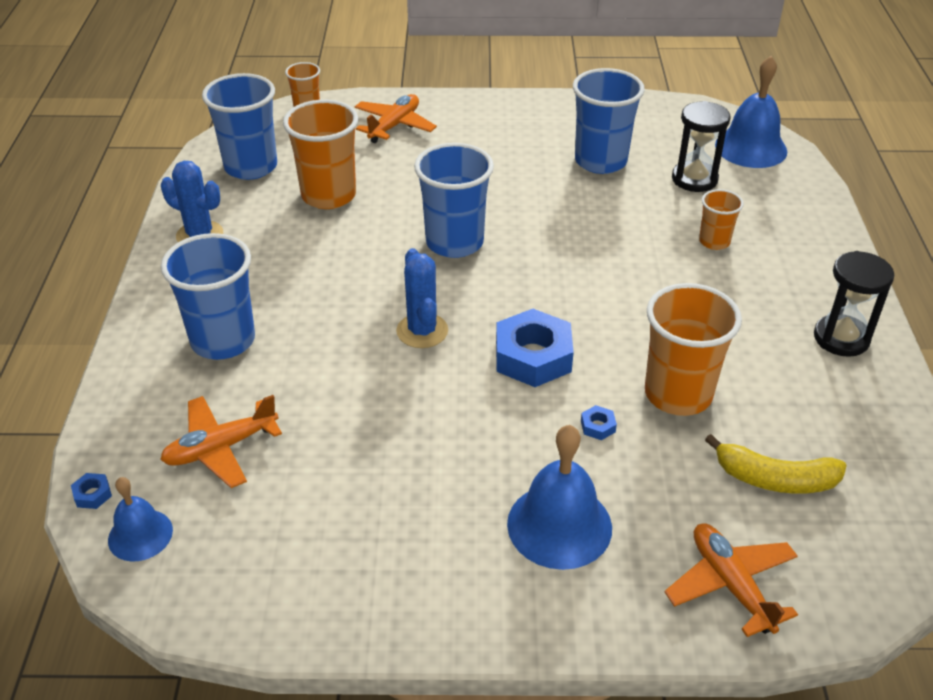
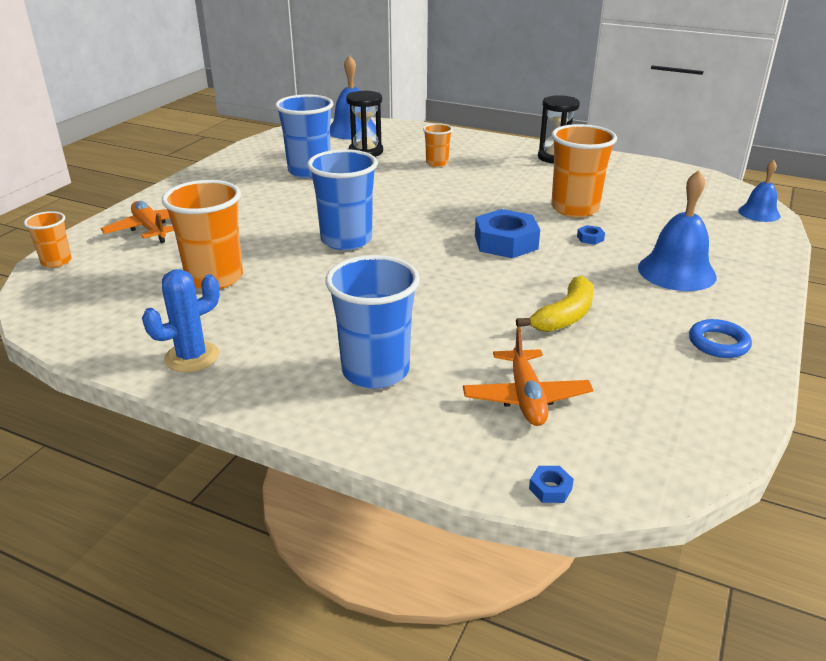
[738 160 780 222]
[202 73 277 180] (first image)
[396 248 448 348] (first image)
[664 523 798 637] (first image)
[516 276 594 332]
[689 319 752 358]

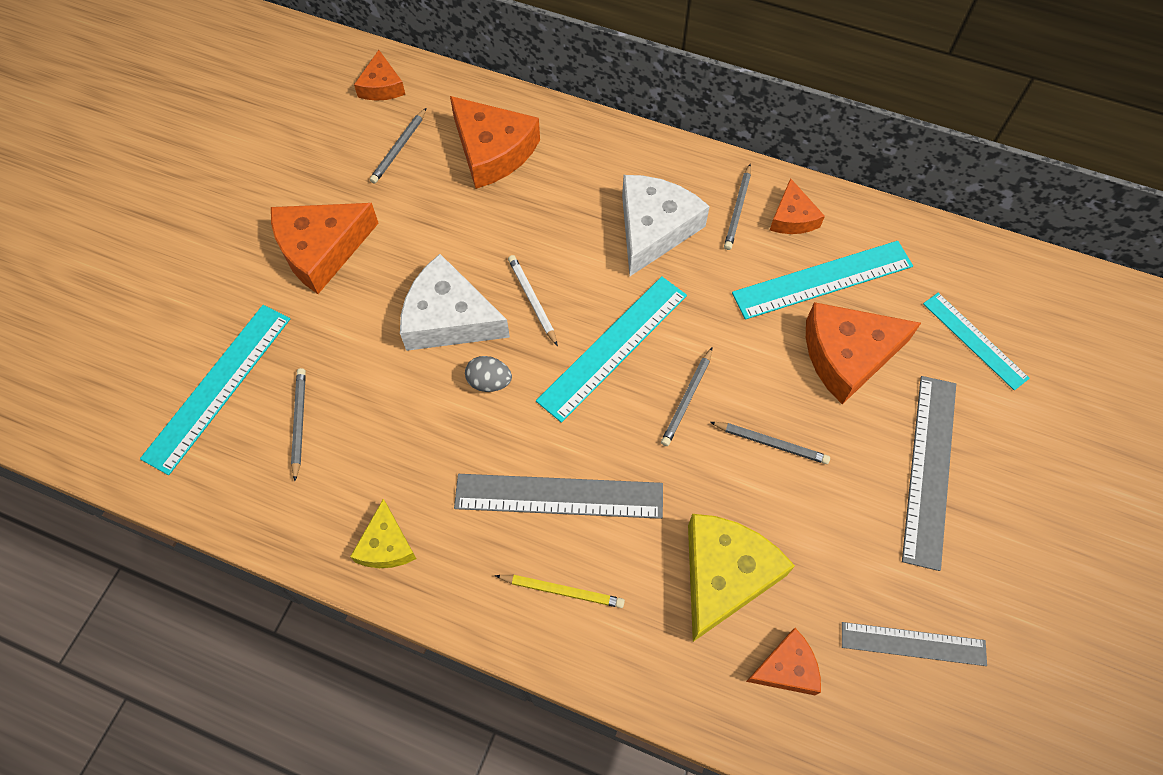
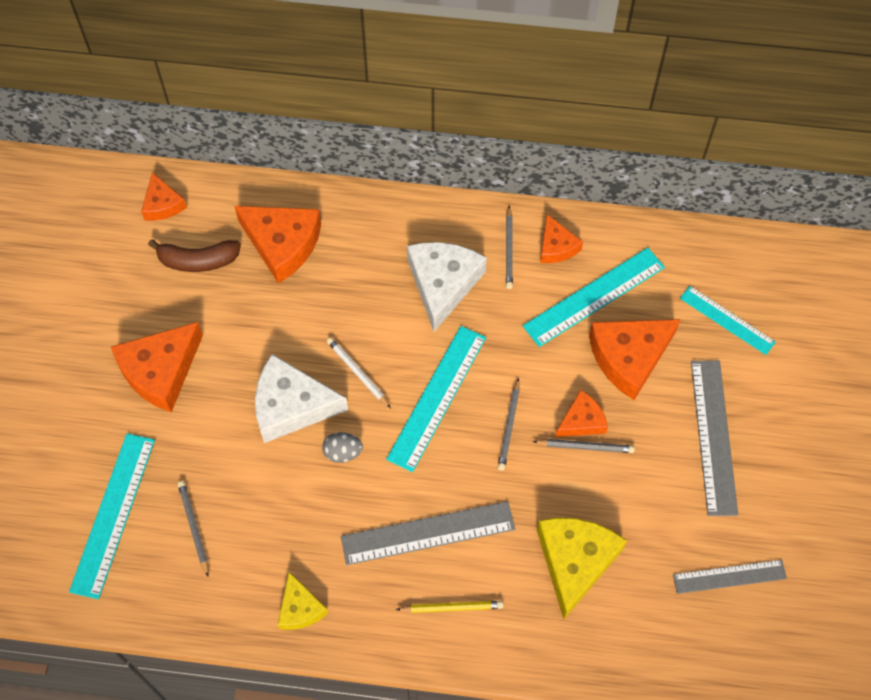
[148 239 241 272]
[555 390 608 437]

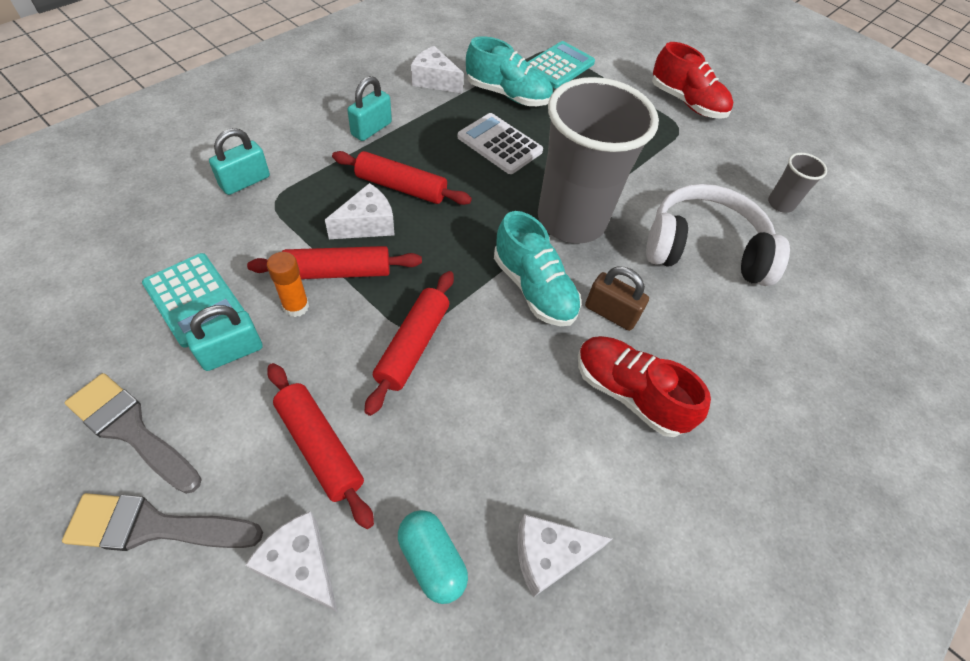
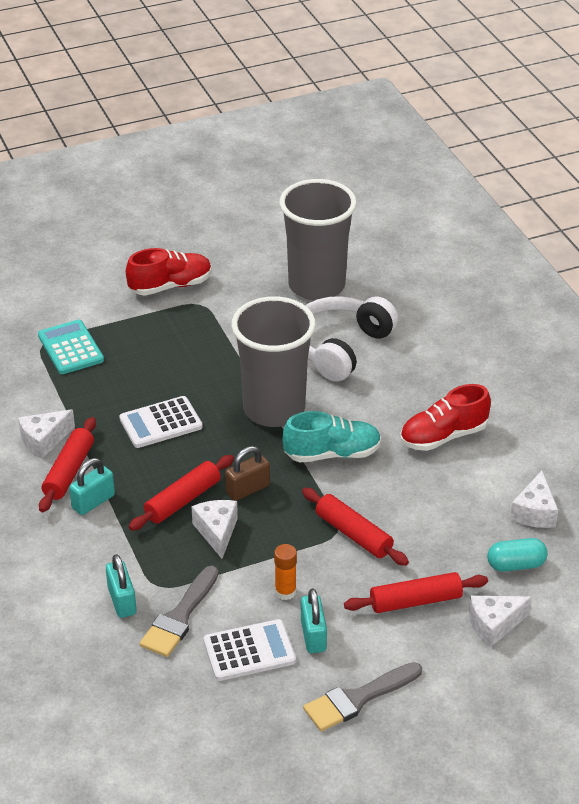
[139 566 219 657]
[203 619 296 681]
[39 417 96 512]
[69 458 115 515]
[466 36 553 106] (first image)
[225 446 270 501]
[279 179 357 301]

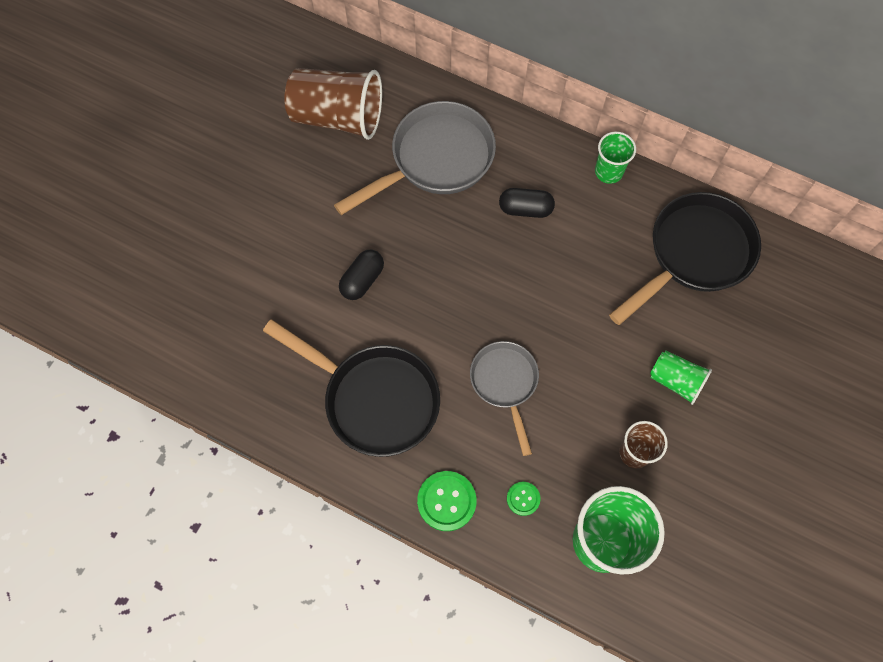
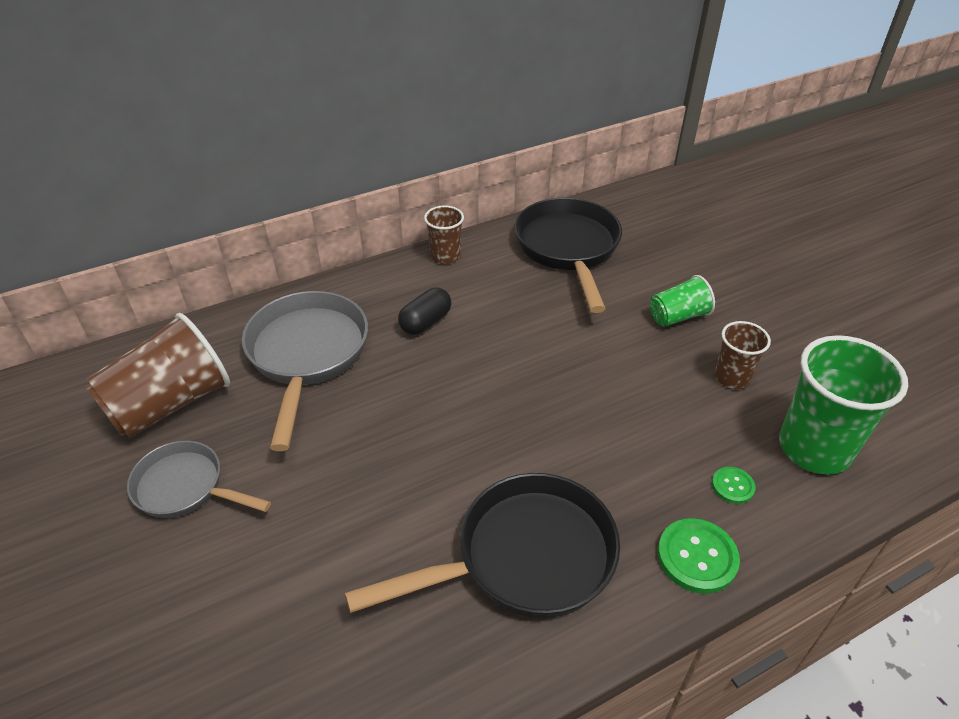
[339 250 384 300] (first image)
[127 441 271 518]
[424 205 464 264]

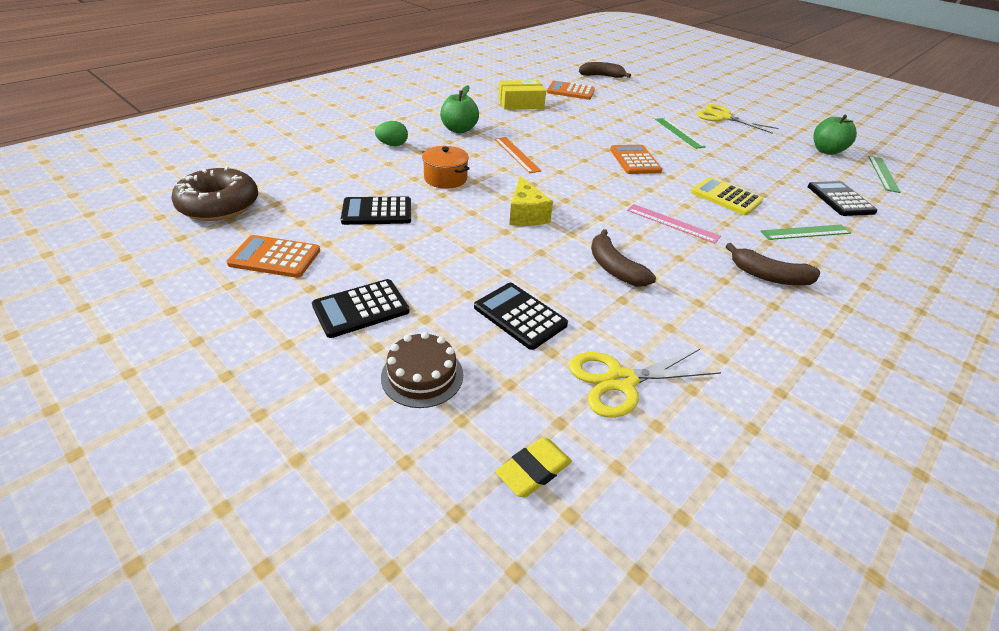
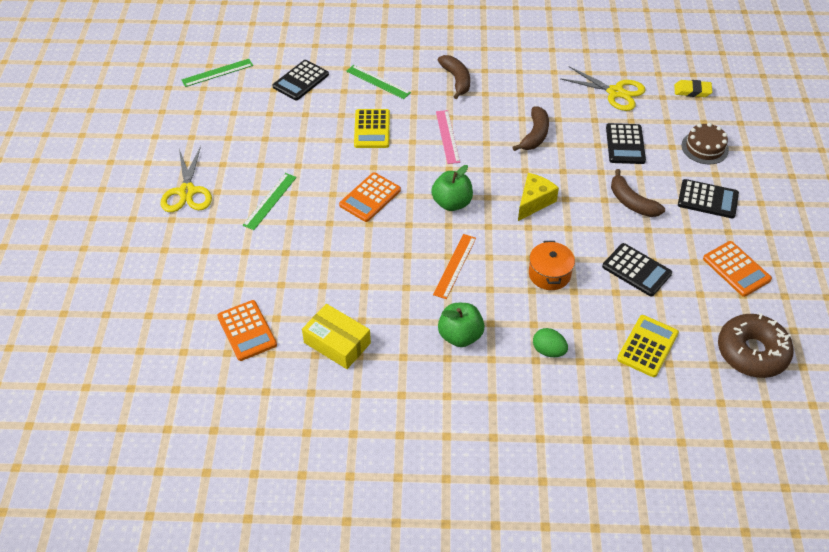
[611 169 665 217]
[431 165 473 211]
[617 315 679 377]

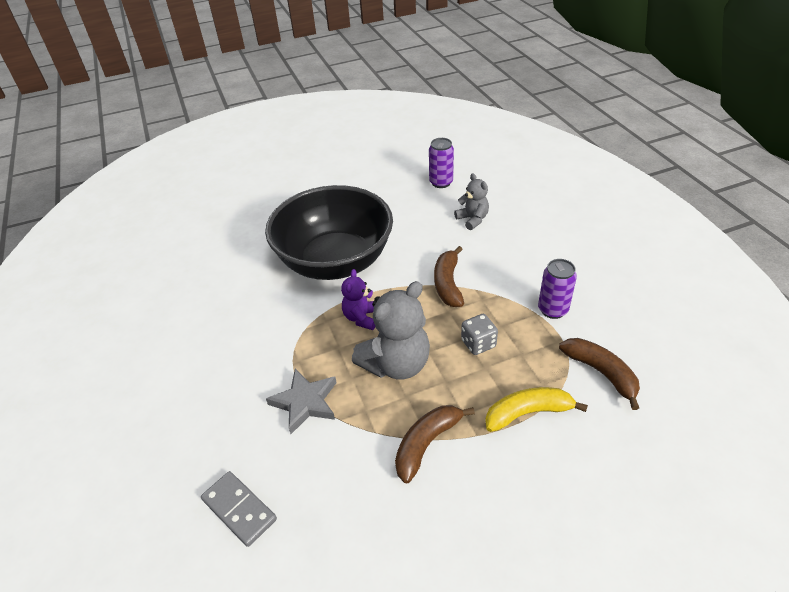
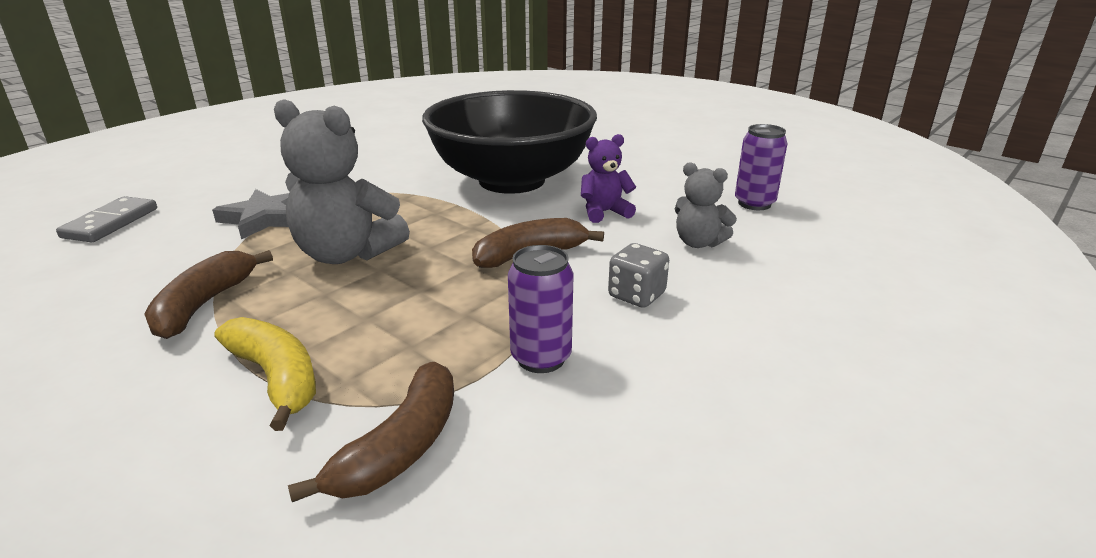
[581 134 636 223]
[145 250 273 339]
[675 162 737 248]
[608 243 669 308]

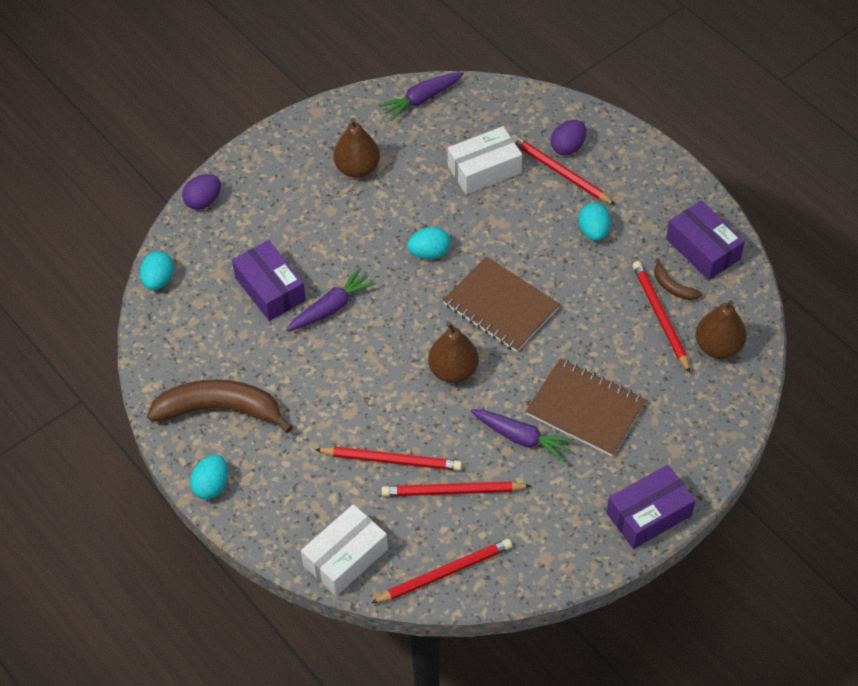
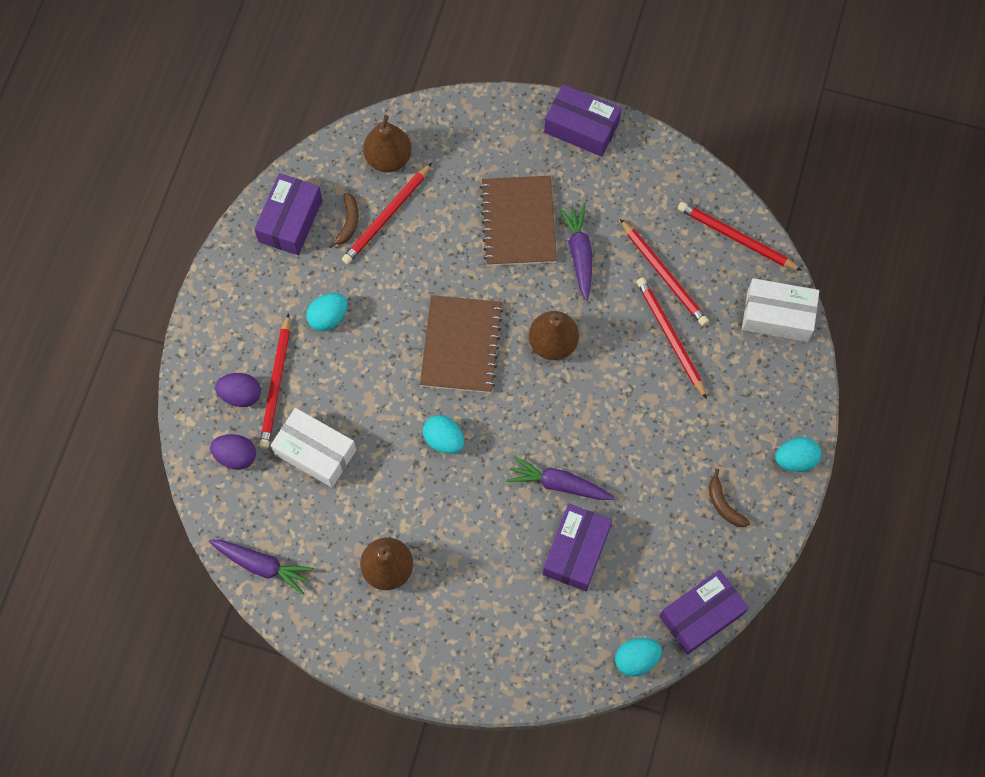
[709 469 750 527]
[210 434 256 470]
[659 570 749 654]

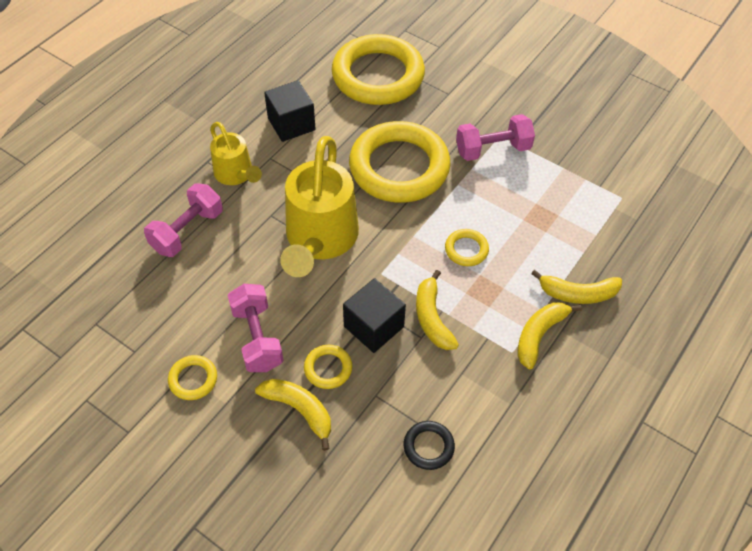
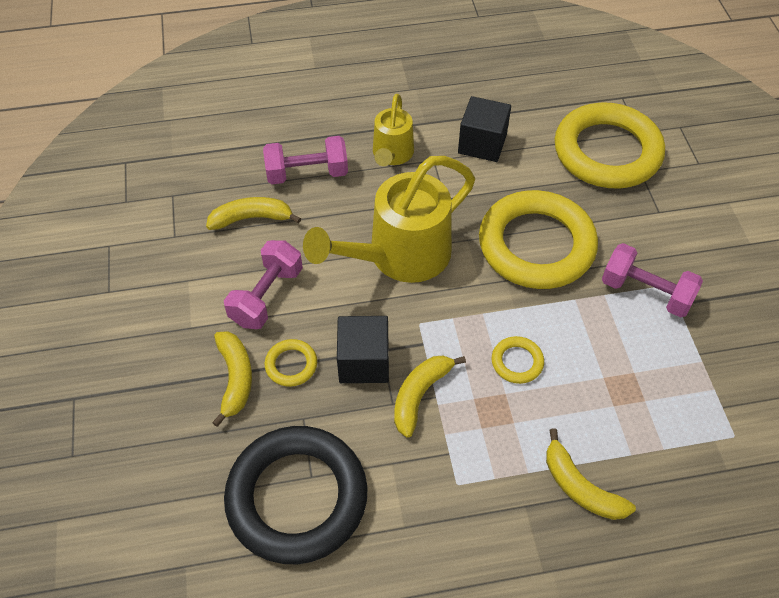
[168 355 217 400] (first image)
[224 426 368 564]
[206 197 301 230]

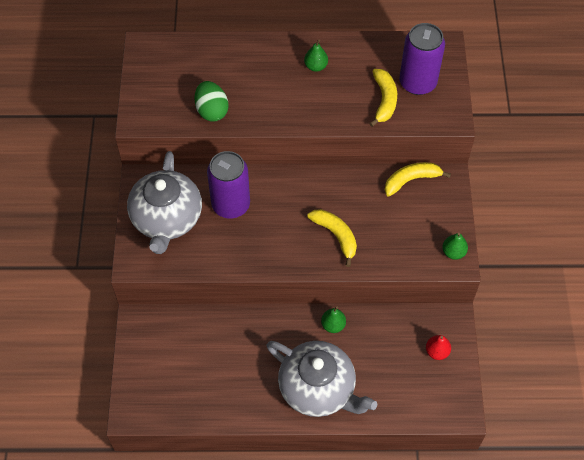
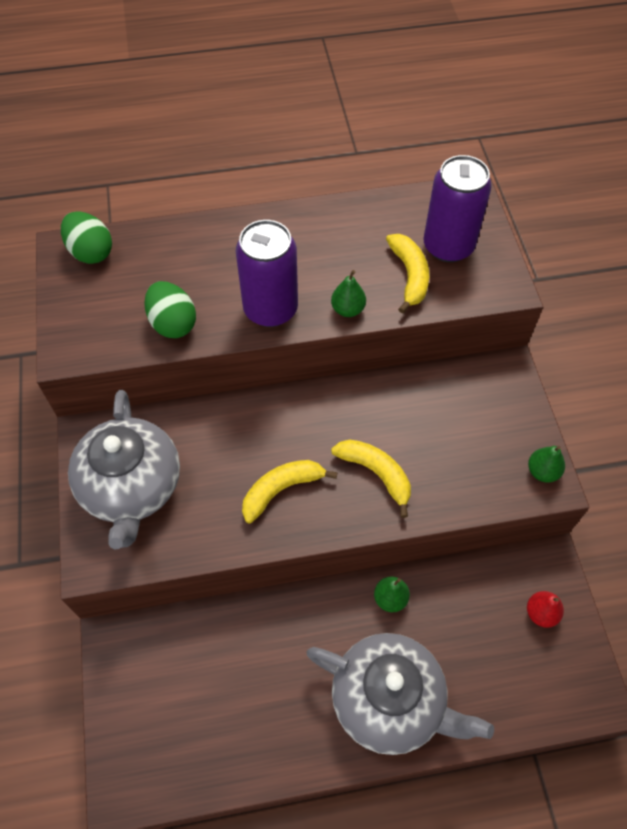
[236 220 298 327]
[331 270 366 317]
[242 460 338 524]
[61 211 112 264]

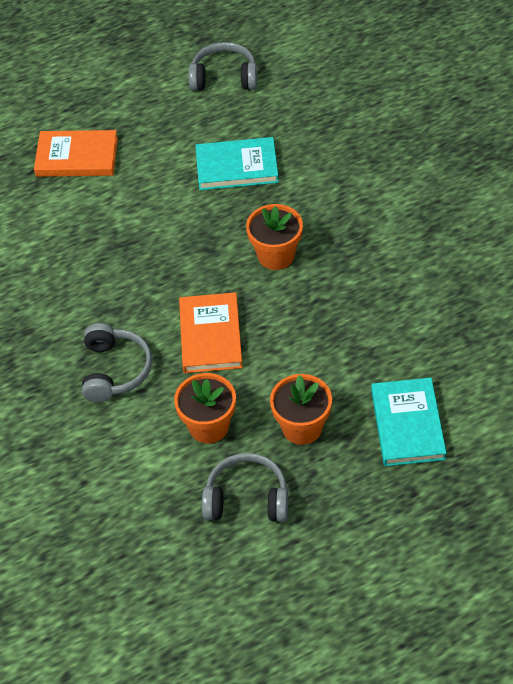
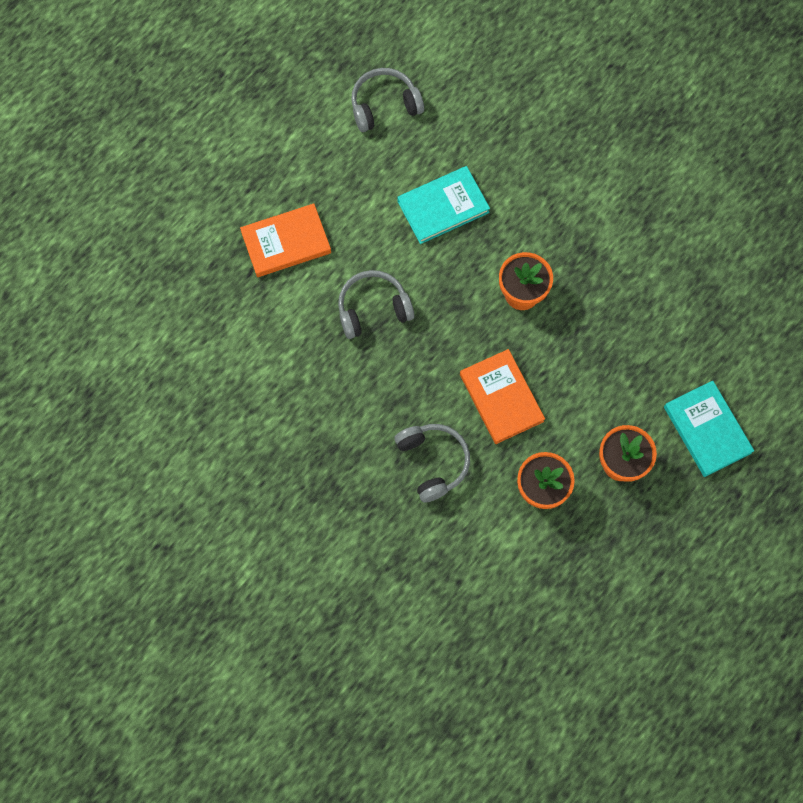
[338 270 414 339]

